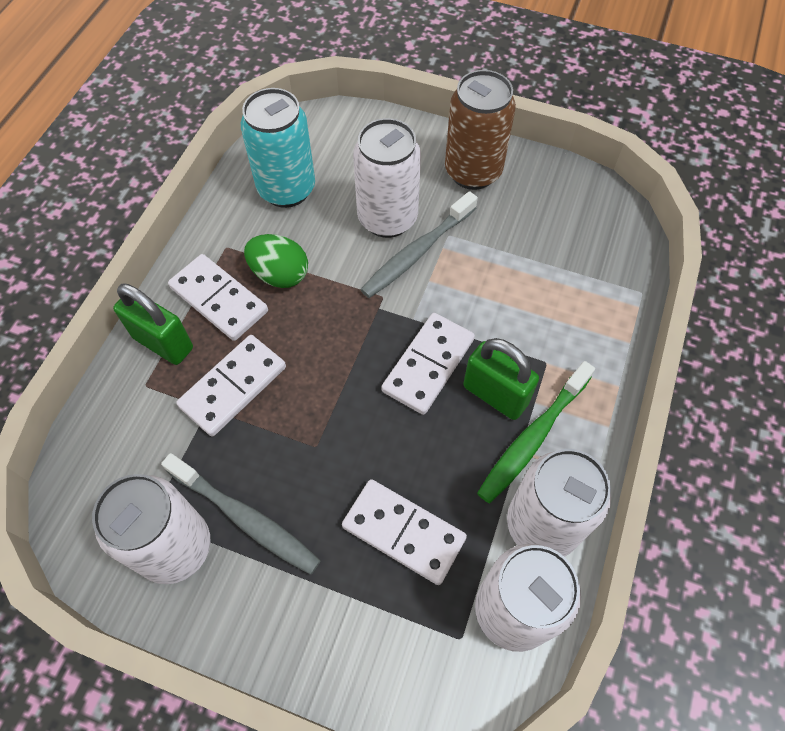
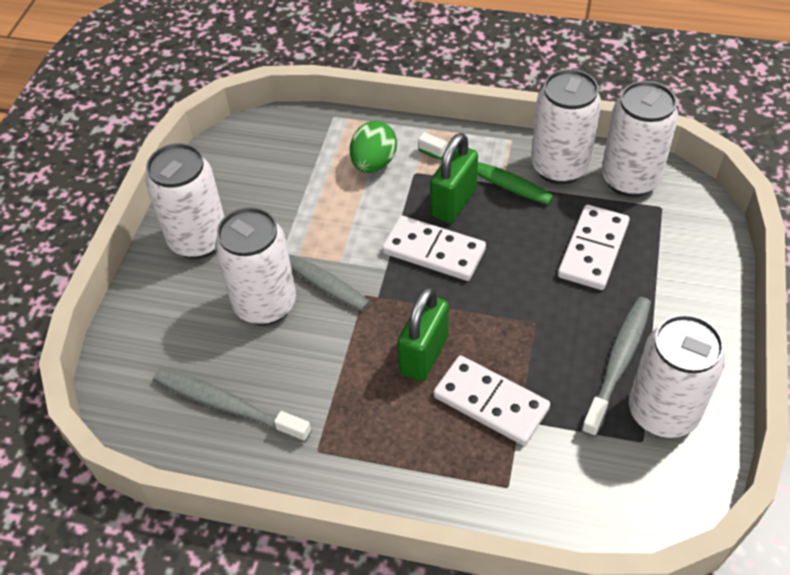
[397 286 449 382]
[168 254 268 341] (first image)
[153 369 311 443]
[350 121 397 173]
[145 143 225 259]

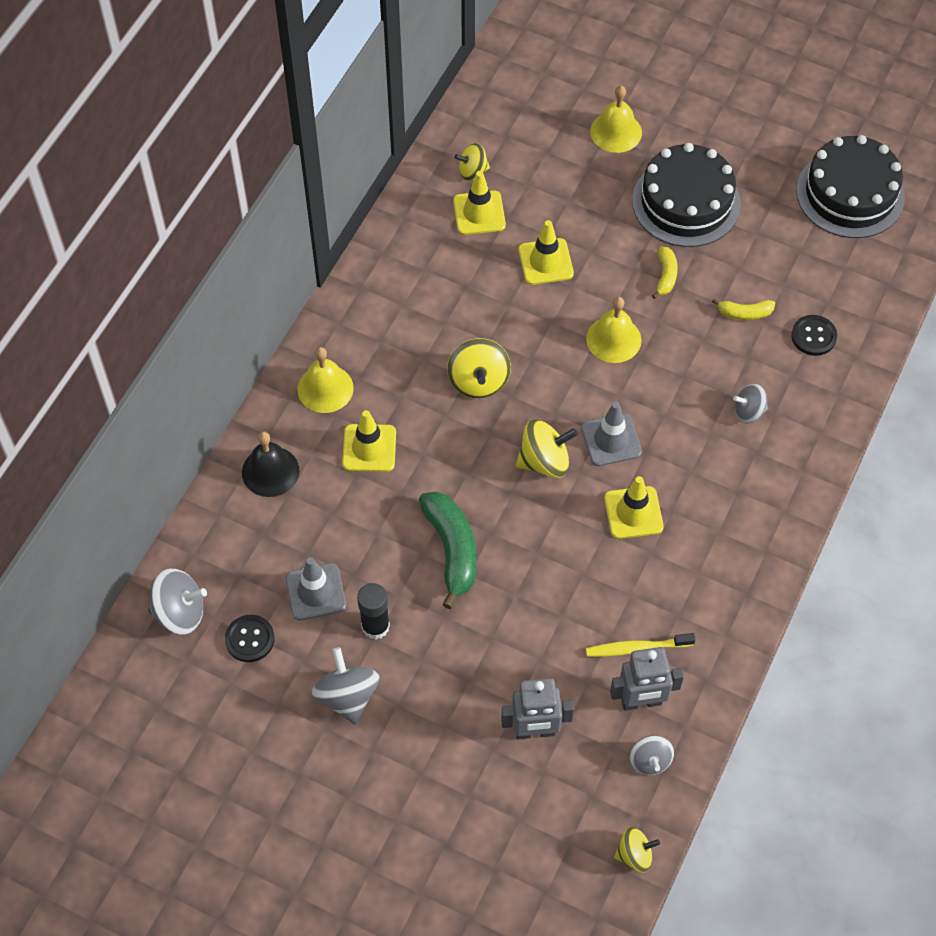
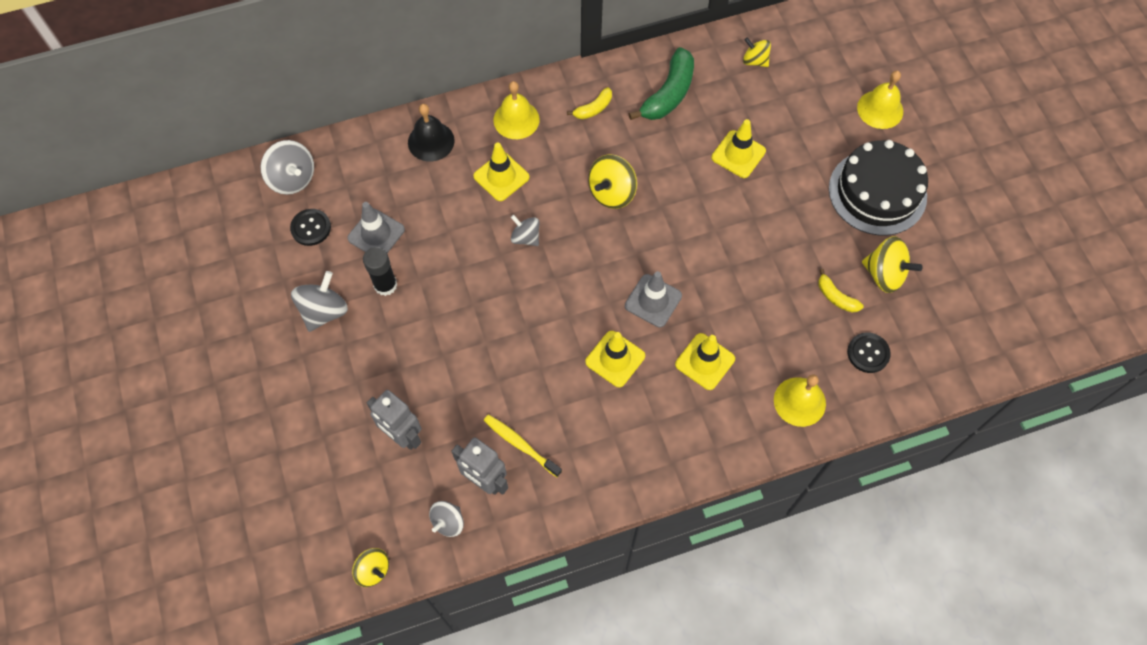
[629 47 694 120]
[675 333 735 390]
[862 236 923 293]
[774 375 826 427]
[567 87 612 119]
[511 215 539 246]
[796 135 905 238] (first image)

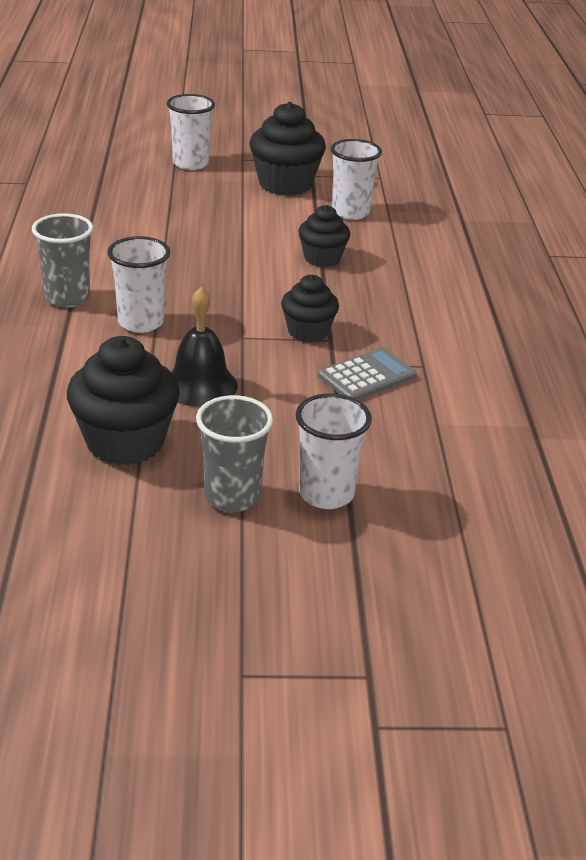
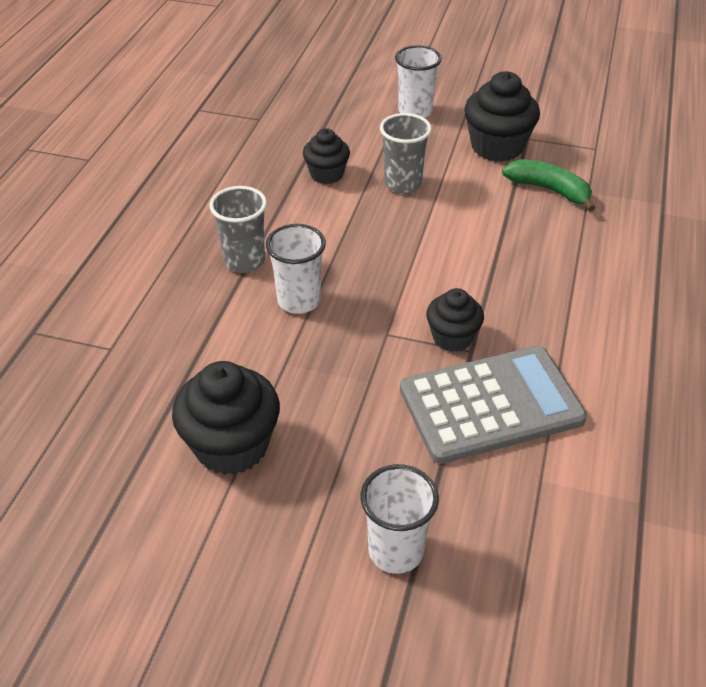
[171 287 238 407] (first image)
[380 113 432 194]
[303 128 350 184]
[400 346 587 464]
[502 159 595 212]

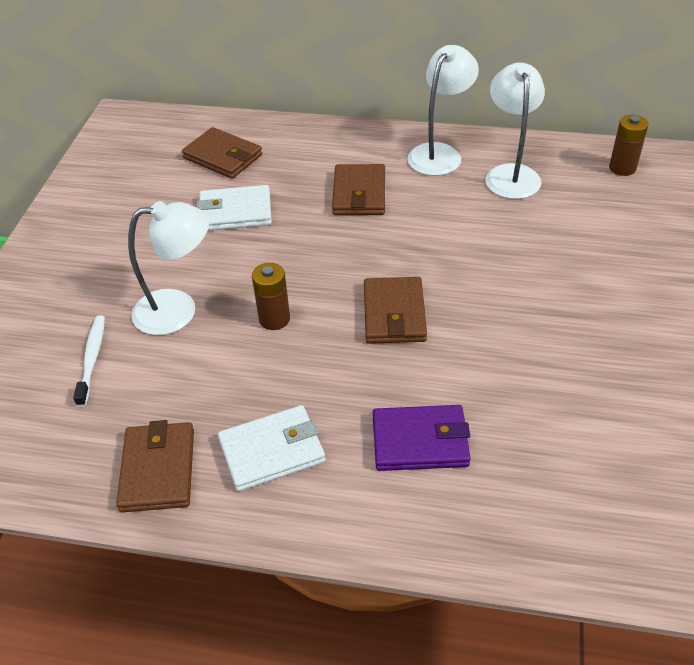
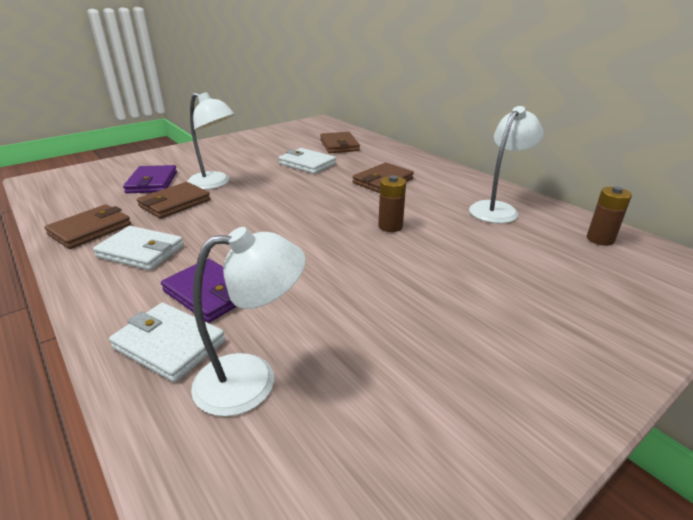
[123 165 177 193]
[378 175 406 232]
[137 182 211 219]
[191 227 306 417]
[109 303 225 383]

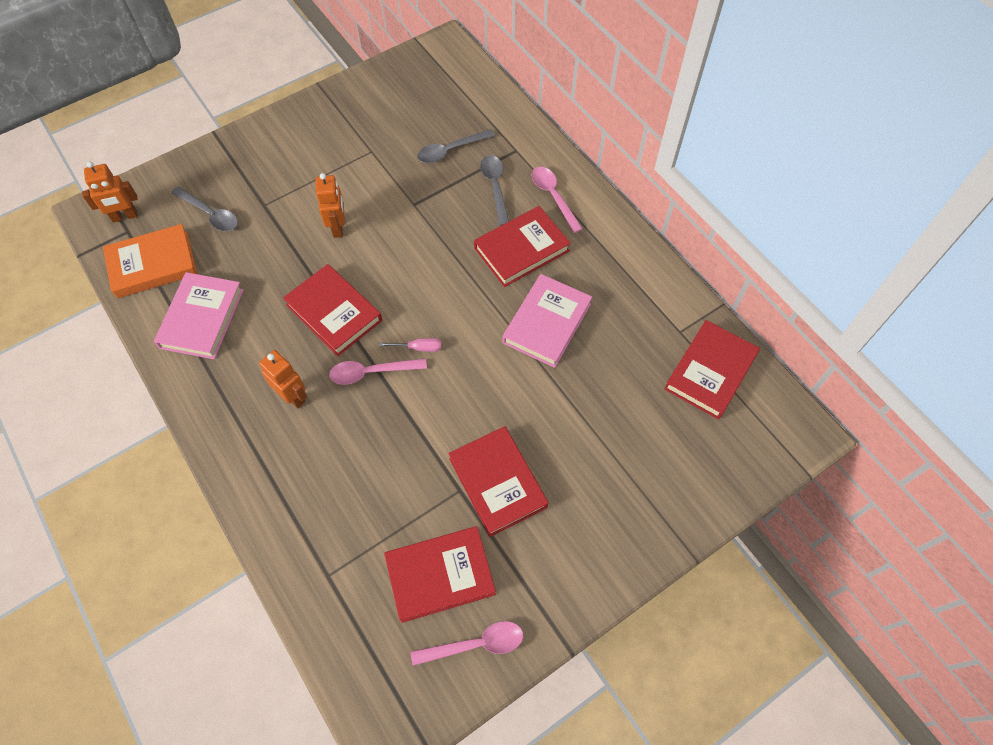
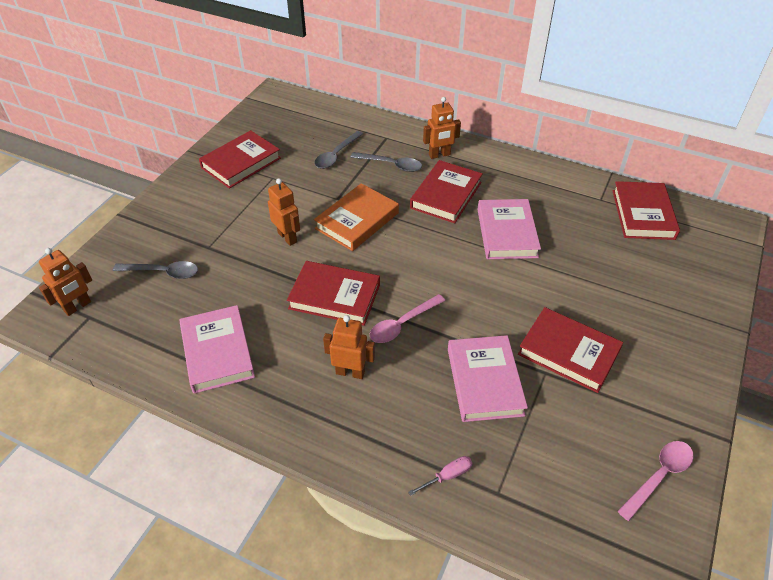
[314 183 399 251]
[408 456 473 496]
[199 130 281 189]
[350 152 422 172]
[423 97 461 159]
[448 335 528 422]

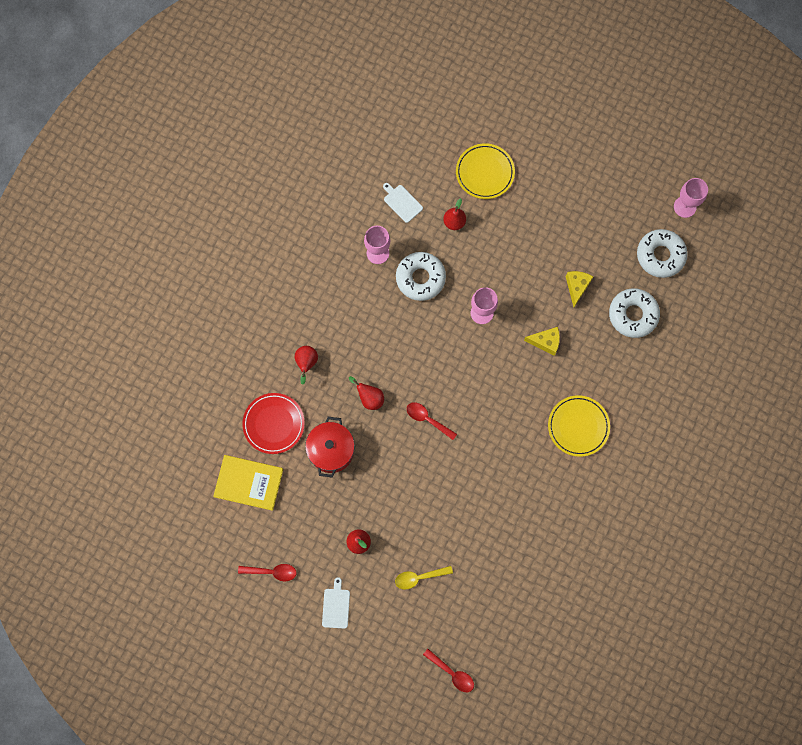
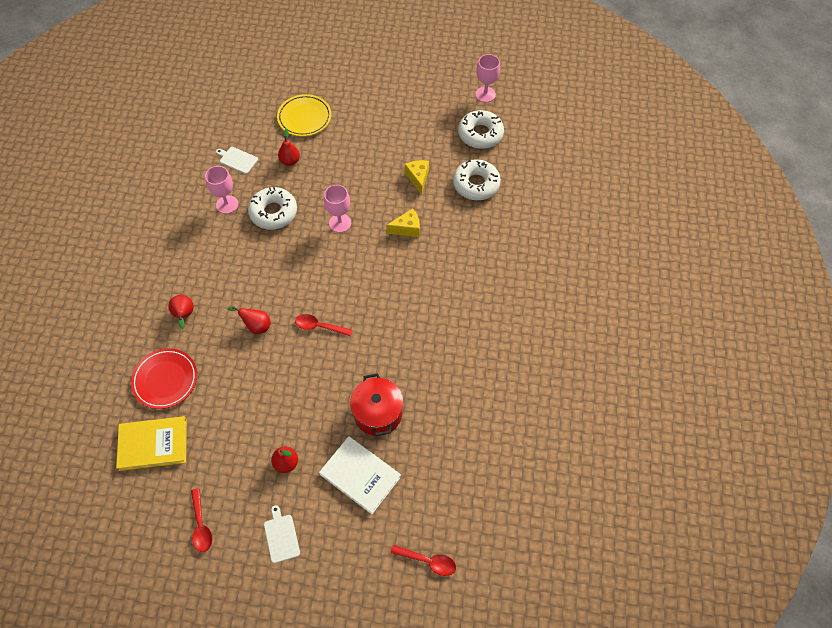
[191 488 212 552]
[350 373 403 436]
[319 436 401 515]
[548 395 610 457] (first image)

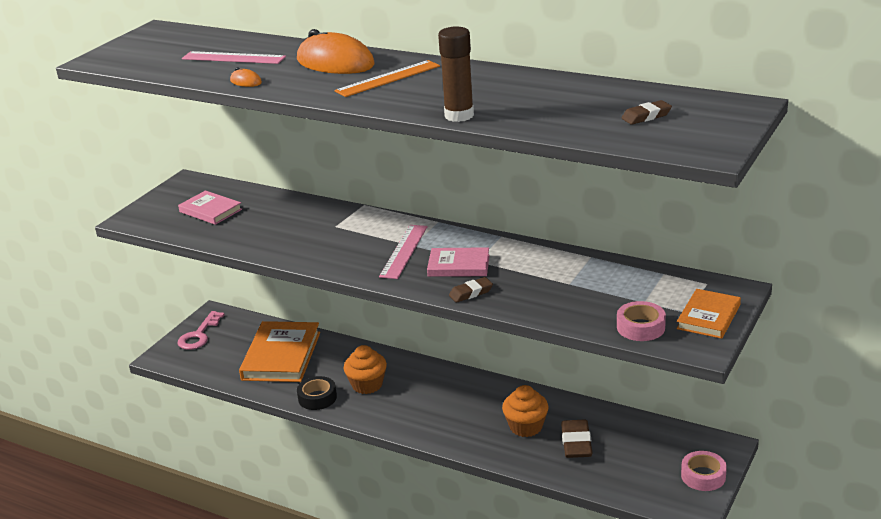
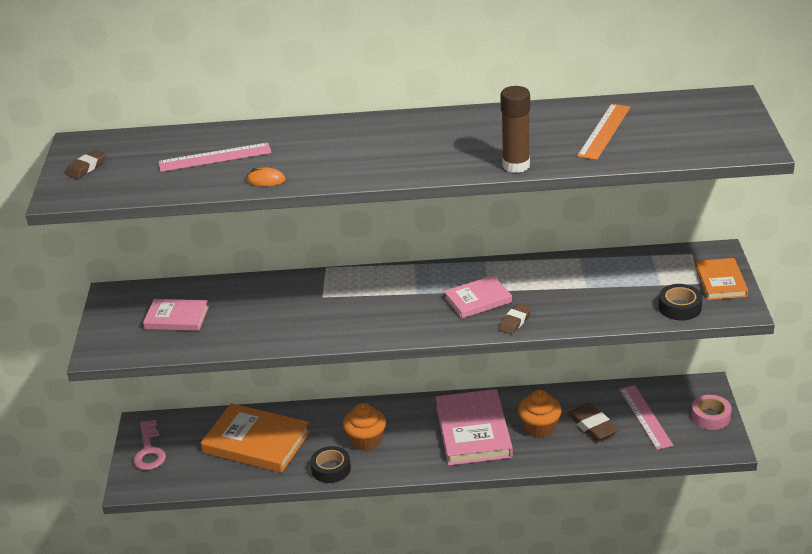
[201 403 310 473]
[297 29 374 74] (first image)
[577 104 630 160]
[619 385 673 450]
[659 284 703 320]
[66 150 106 179]
[436 389 513 466]

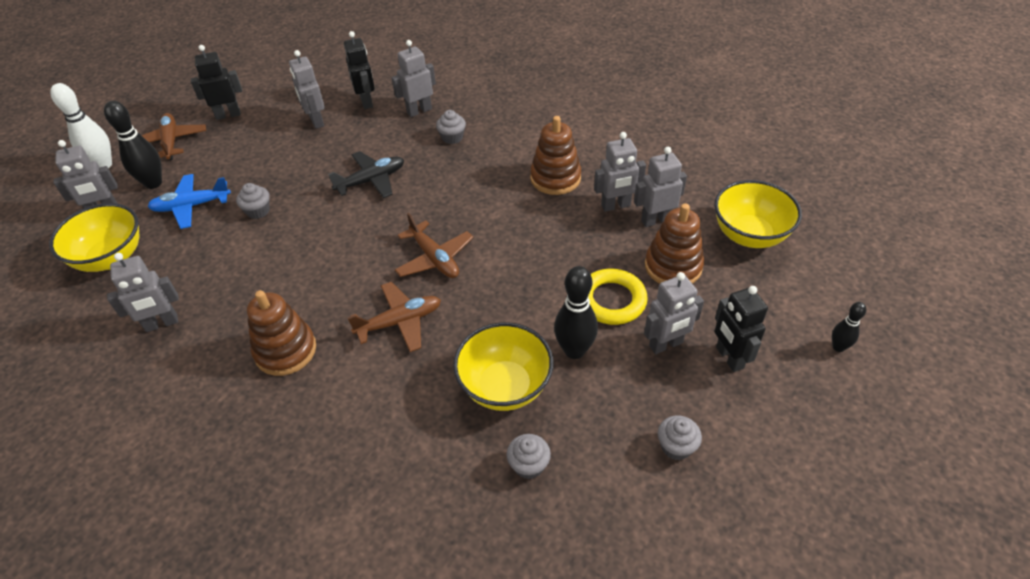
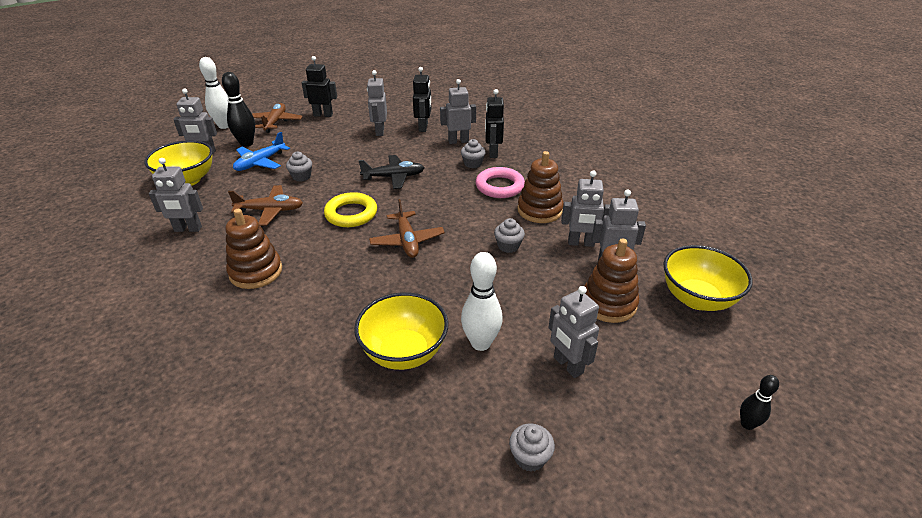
[233 132 290 171]
[228 185 303 226]
[494 218 525 253]
[461 252 503 351]
[324 192 377 227]
[548 286 599 378]
[485 89 504 158]
[476 167 525 198]

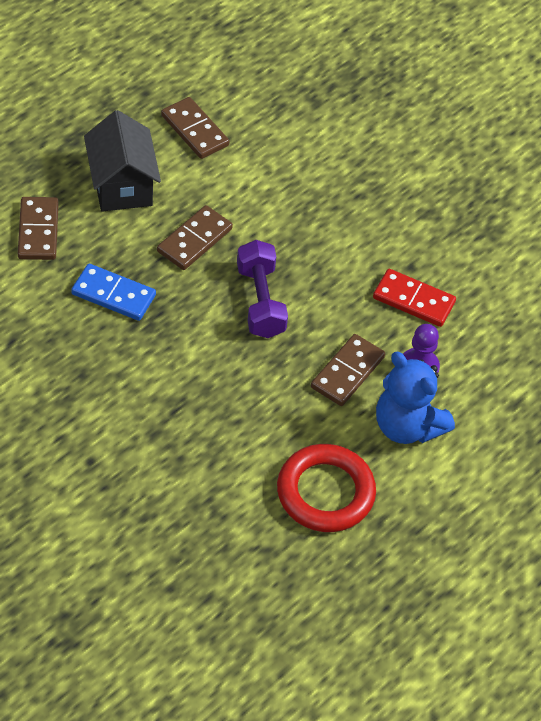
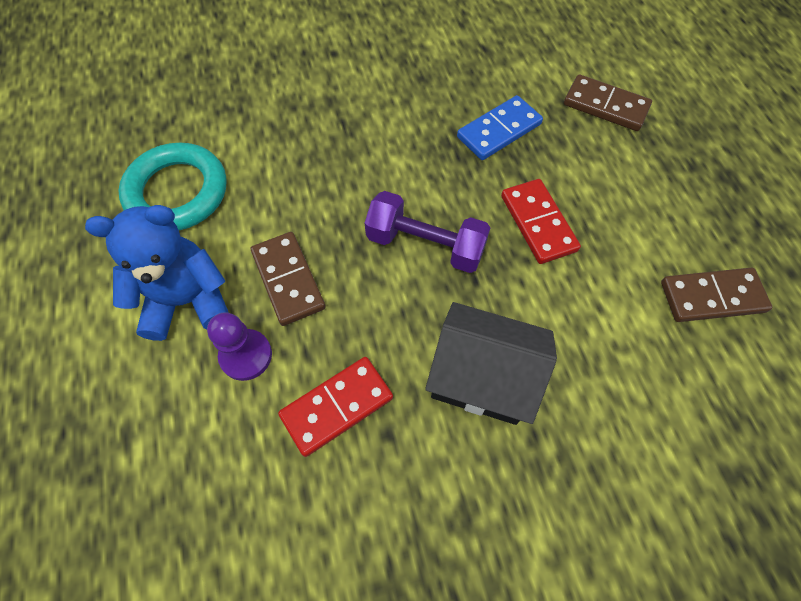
[425 302 557 425]
[501 179 581 264]
[118 143 226 230]

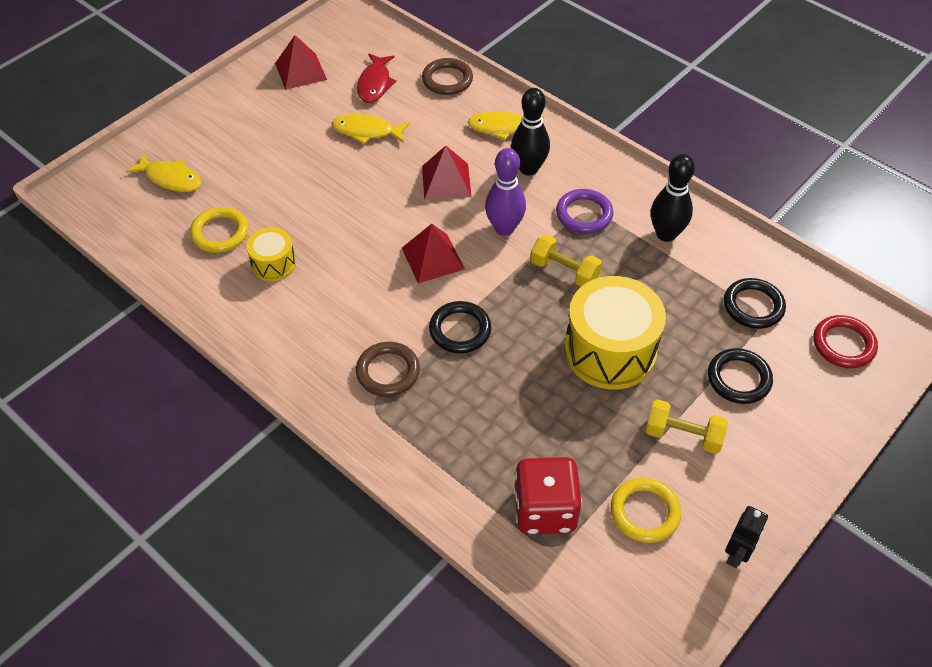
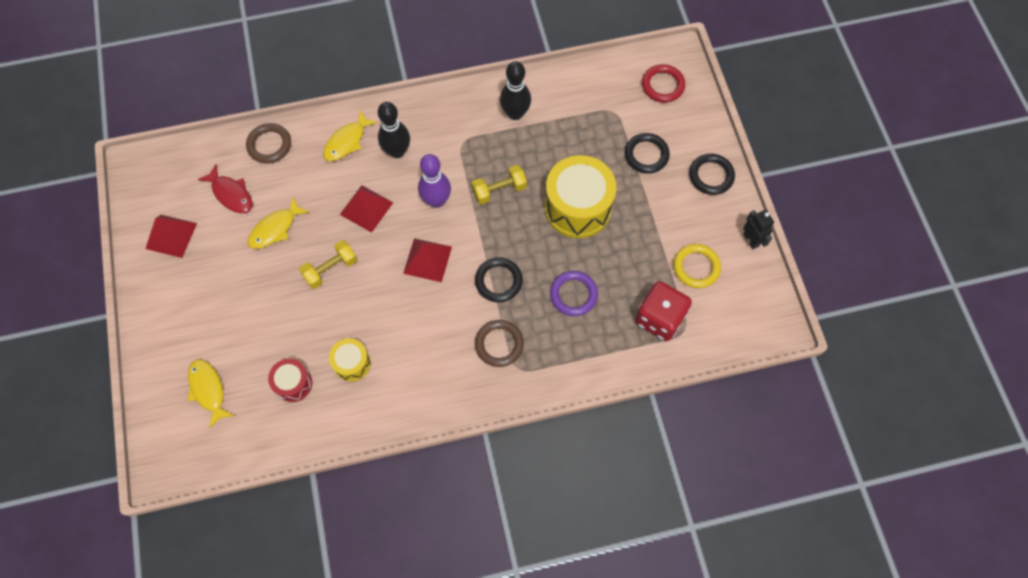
[188 359 234 429]
[268 359 312 402]
[550 271 598 316]
[299 240 357 289]
[689 154 735 195]

